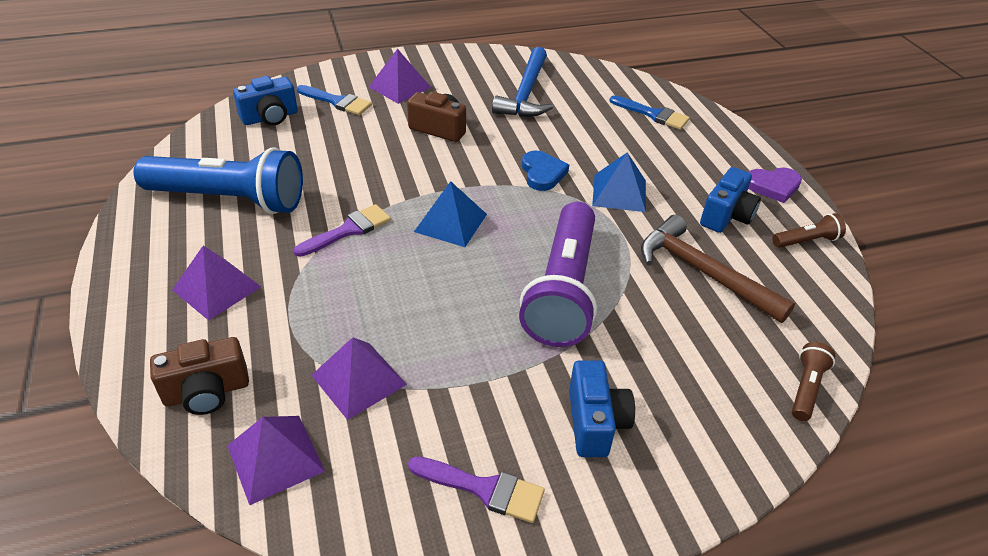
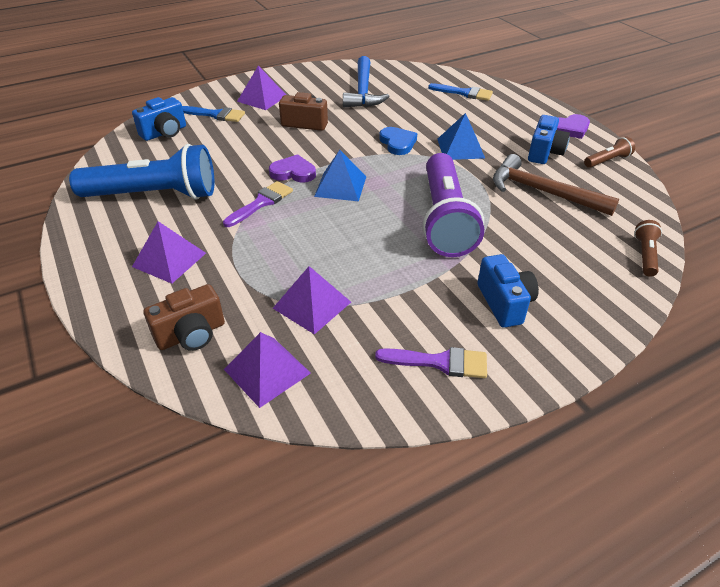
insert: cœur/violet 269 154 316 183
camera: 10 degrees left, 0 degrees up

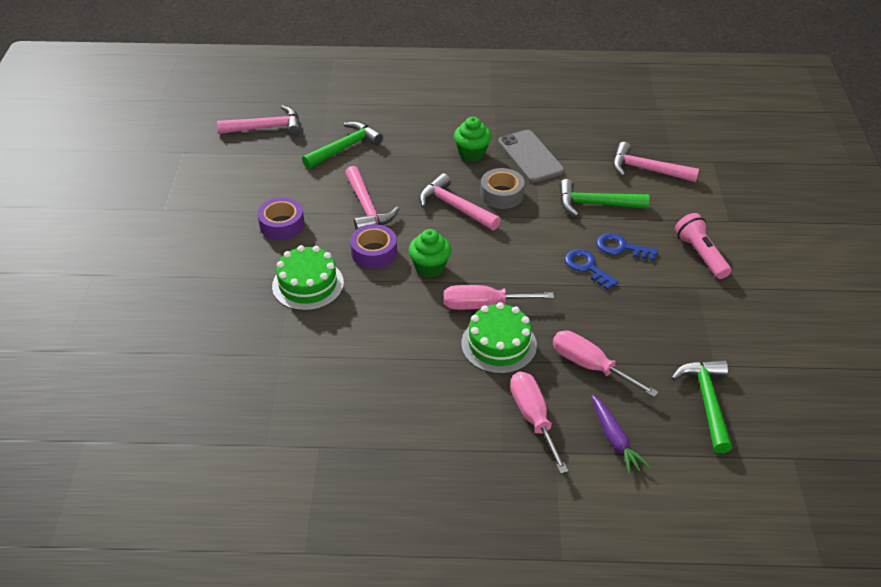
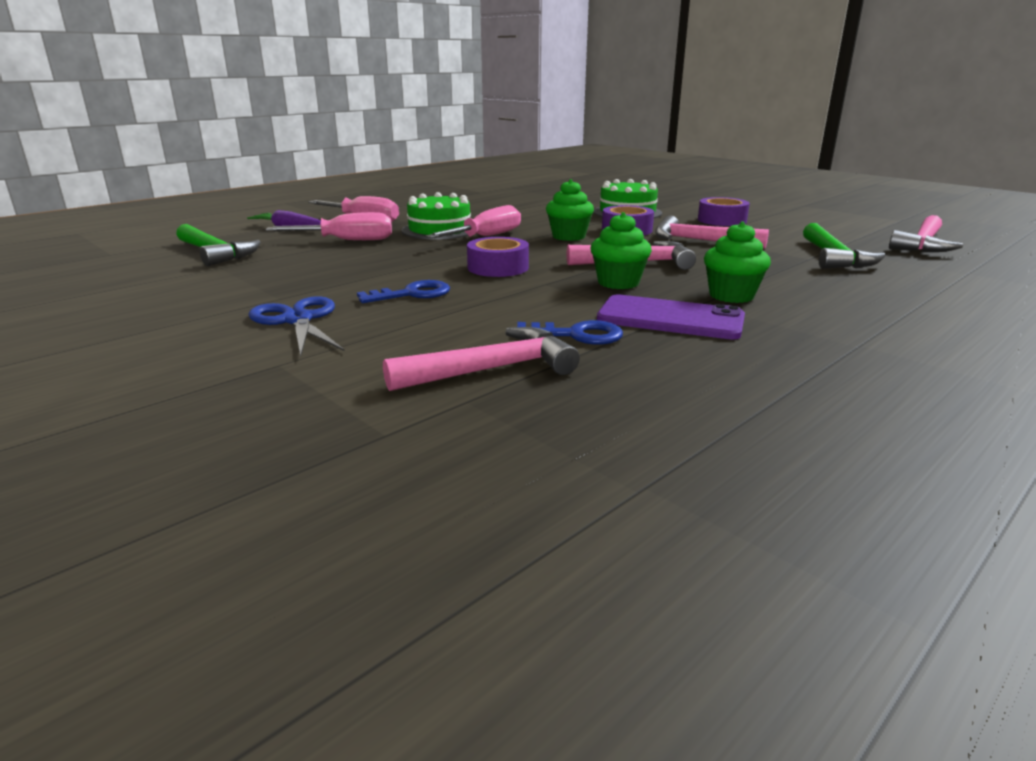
delete: marteau/vert 559 179 649 217
insert: ruban adhésif/violet 467 237 529 277
move: clé/bleu 565 249 619 290 to 517 320 623 345
replace: ruban adhésif/gris 480 168 525 209 to muffin/vert 591 212 652 289; lampe de poche/rose 675 213 731 279 to ciseaux/bleu 248 296 345 356
recolor: téléphone/gris 498 130 564 183 to téléphone/violet 597 294 745 339
camera: 135 degrees right, 20 degrees down

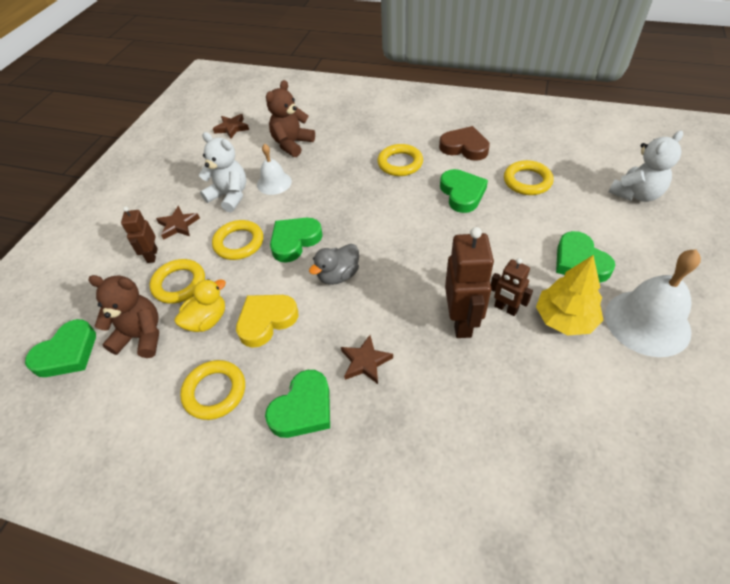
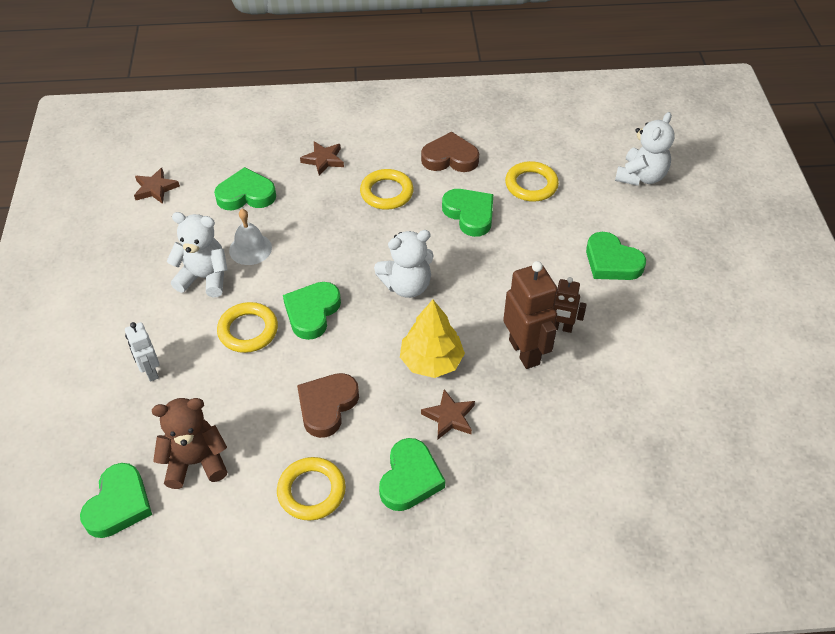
delete: canard/gris 309 244 359 285; cloche/blanc 605 249 701 357; anneau/jaune 150 259 205 304; canard/jaune 174 279 226 332
insert: ours en peluche/blanc 374 230 434 298
move: étoile/marron 156 206 200 240 to 300 141 344 176; arbre/jaune 536 255 603 335 to 400 300 465 378
replace: ours en peluche/marron 266 80 315 157 to cœur/vert 214 167 276 211
recolor: robot/marron 121 207 158 263 to robot/blanc 125 322 160 382; cœur/jaune 236 295 299 348 to cœur/marron 297 373 359 438
camera: 25 degrees left, 0 degrees up

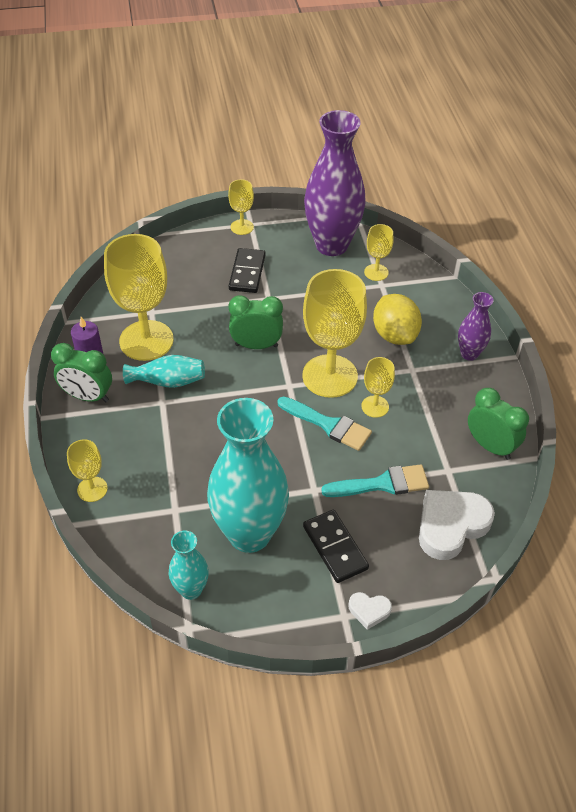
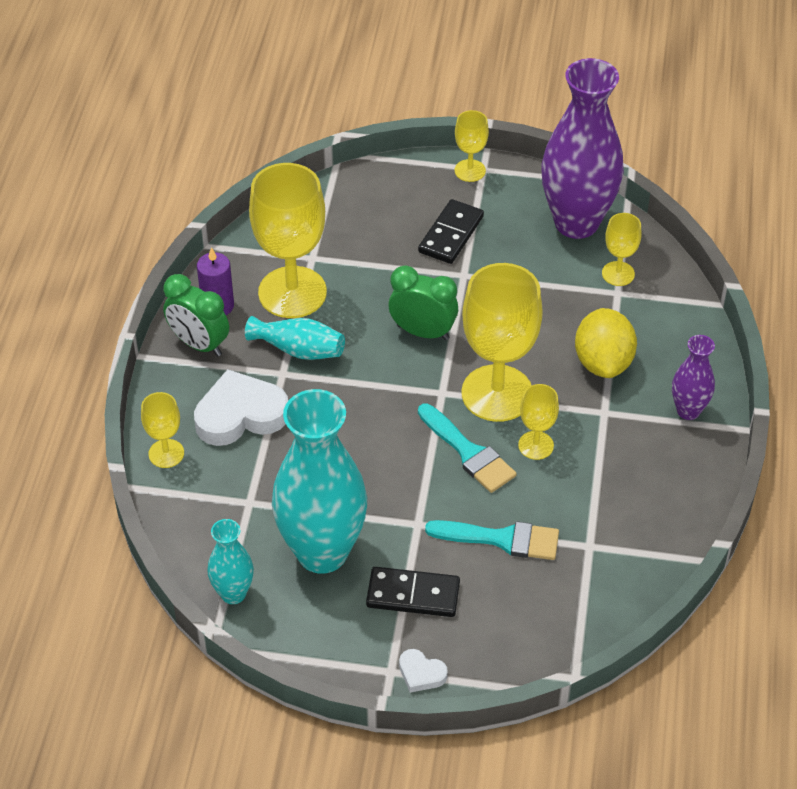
delete: réveil/vert 468 388 529 460
move: cœur/blanc 419 490 495 560 to 194 369 288 446
rotate: domino/noir 303 510 369 583 = 366 567 460 617 75 degrees counterclockwise
camera: 20 degrees right, 0 degrees up

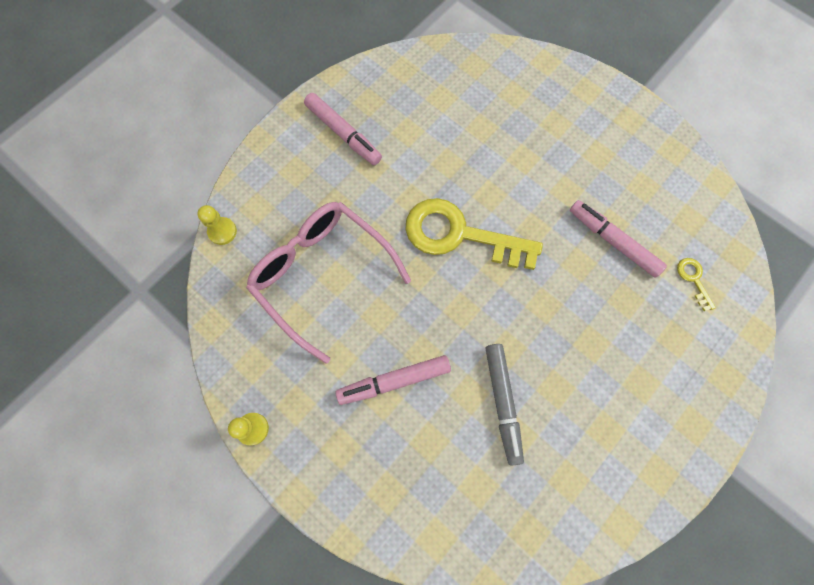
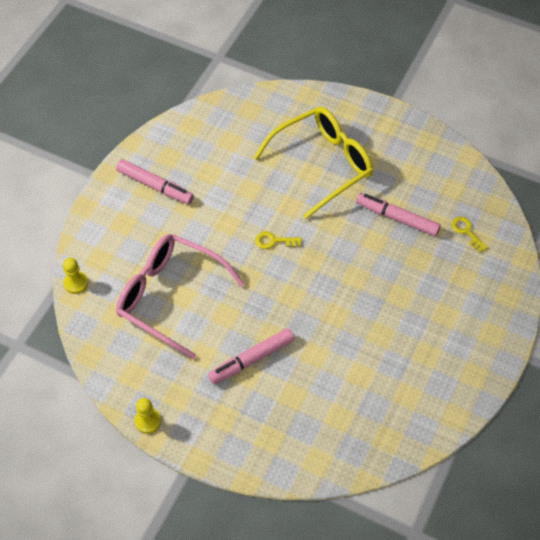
delete: feutre/gris 485 344 524 466
insert: lunettes/jaune 253 107 373 219
resize: clé/jaune 405 198 543 270 = 255 232 302 249 x0.40
camera: 15 degrees left, 15 degrees down

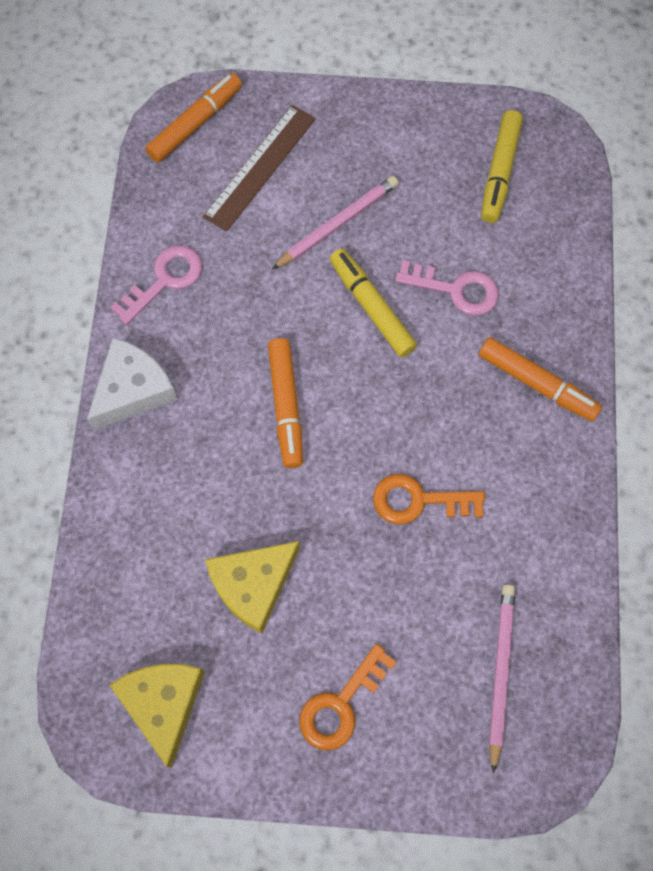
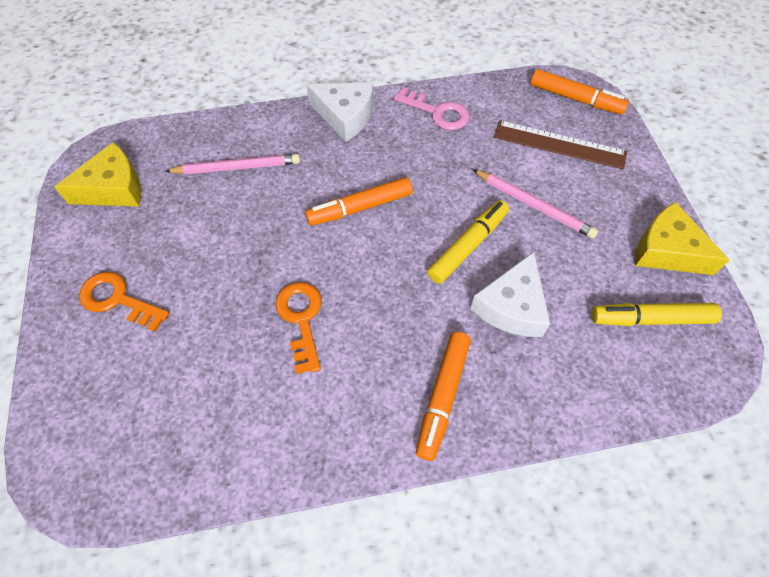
move: fromage/jaune 205 541 300 634 to 635 202 729 275; crayon/rose 489 585 515 774 to 165 154 300 174
replace: clé/rose 395 260 499 316 to fromage/blanc 470 252 550 337
camera: 75 degrees right, 10 degrees down

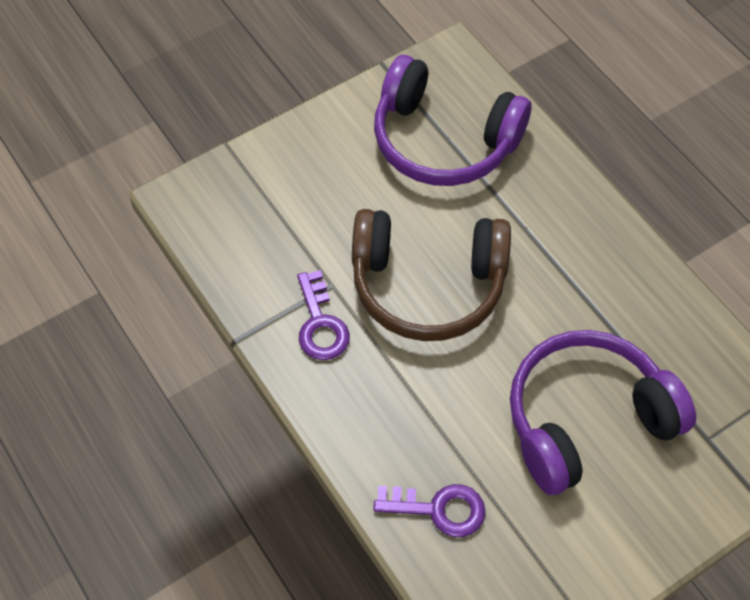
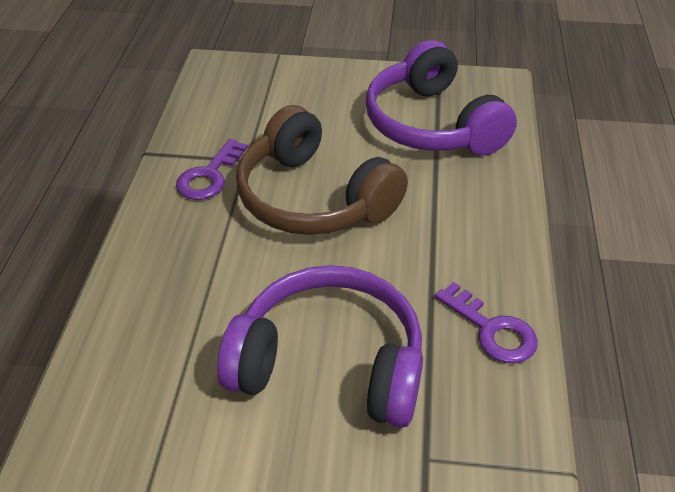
move: clé/violet 374 484 486 537 to 435 282 538 363
camera: 40 degrees right, 15 degrees down

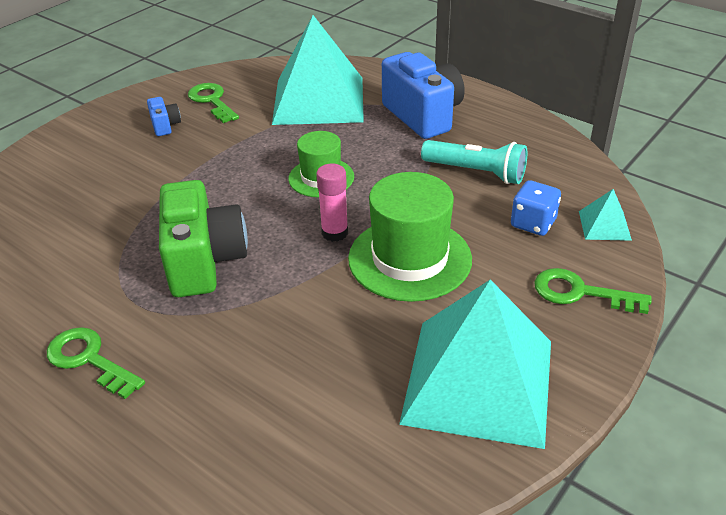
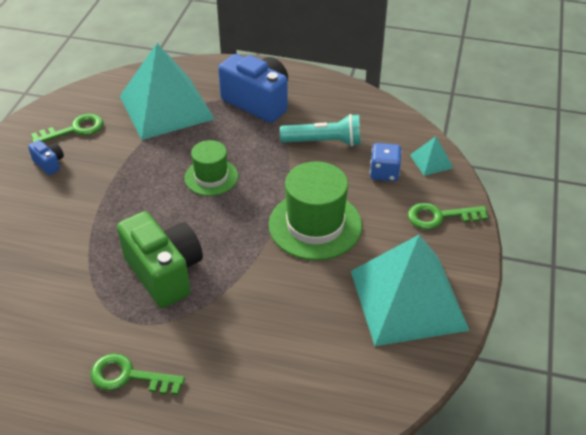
delete: bâton de colle/rose 316 164 348 242
rotate: clé/vert 188 83 239 123 = 31 114 104 142 120 degrees clockwise
camera: 25 degrees left, 5 degrees up

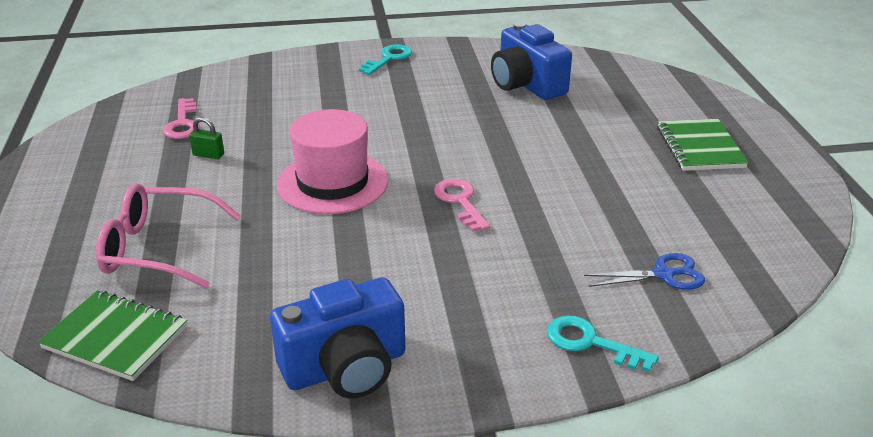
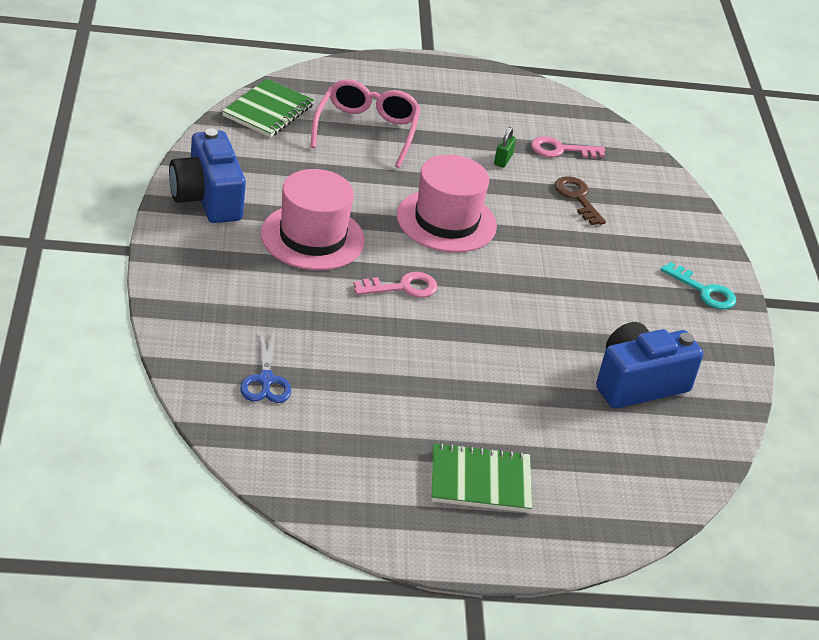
delete: clé/turquoise 547 316 659 372
insert: chapeau/rose 261 169 365 270; clé/marron 555 176 606 225
camera: 90 degrees right, 5 degrees up

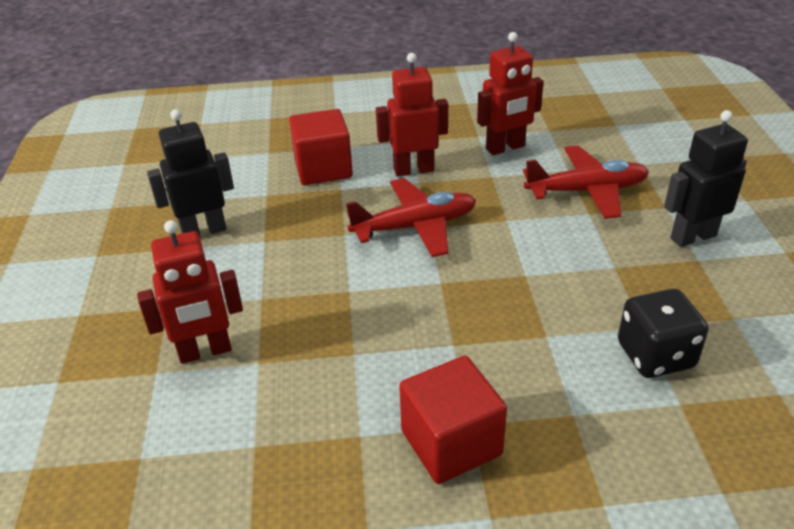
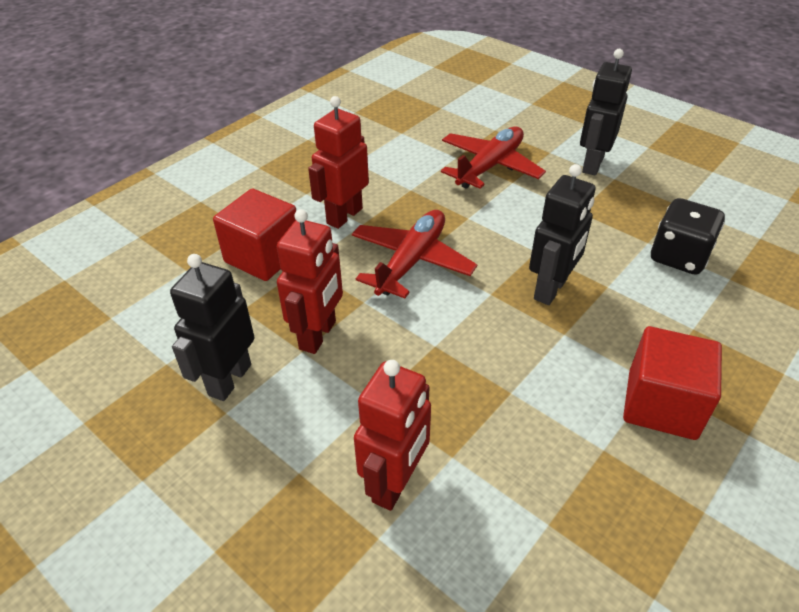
insert: robot/noir 529 164 596 305
move: robot/rouge 477 32 544 155 to 277 209 343 354
camera: 45 degrees left, 5 degrees up

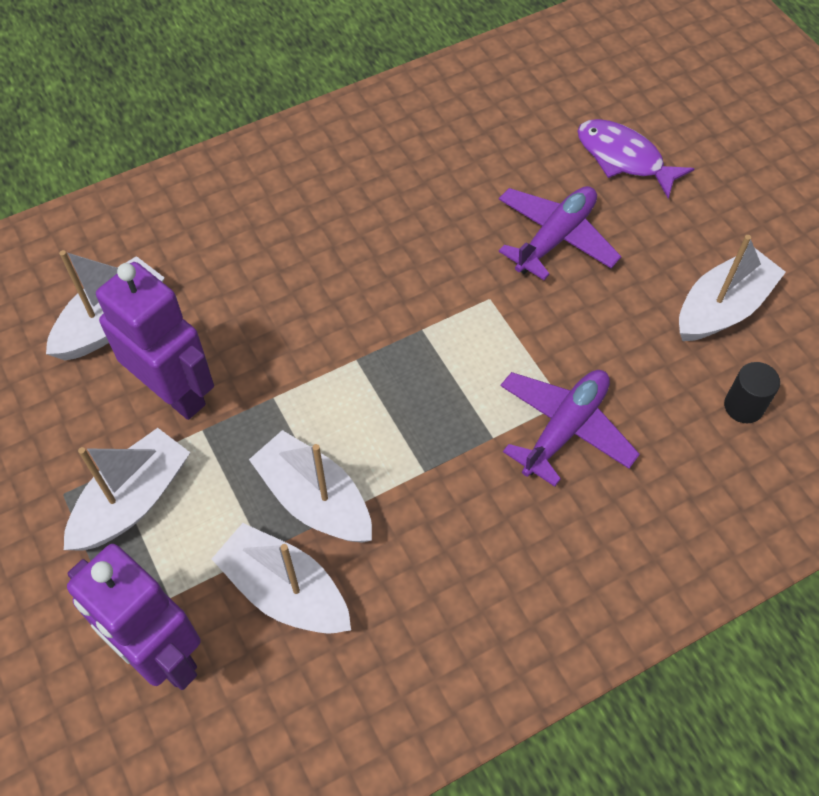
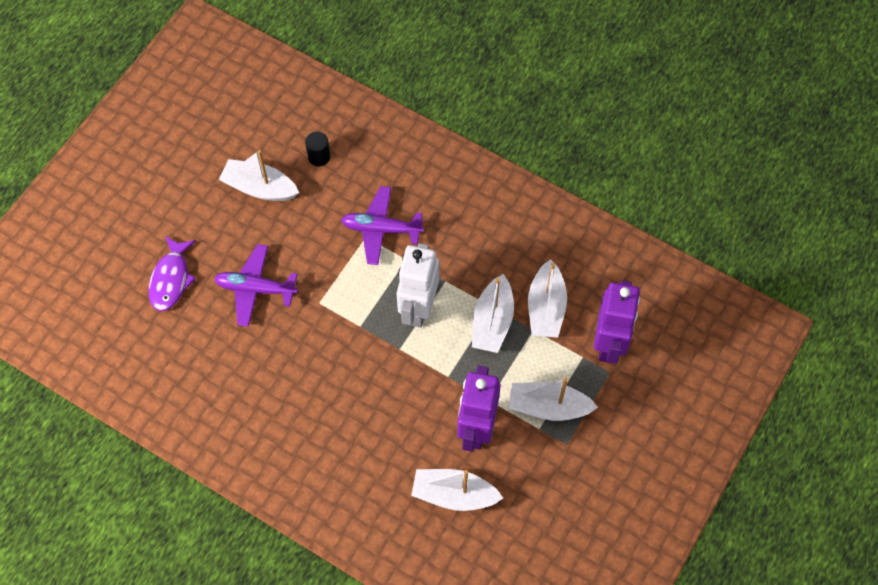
insert: robot/blanc 397 243 439 328
camera: 120 degrees left, 5 degrees up

